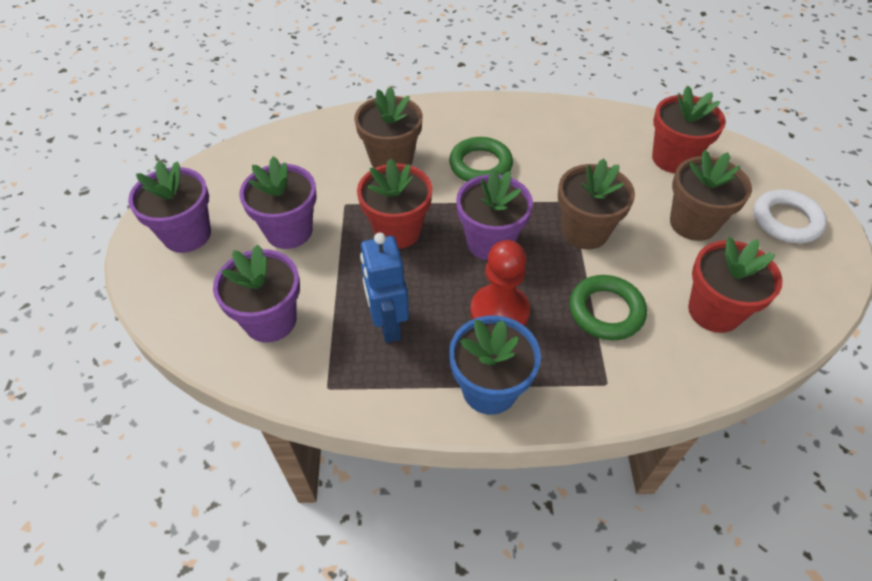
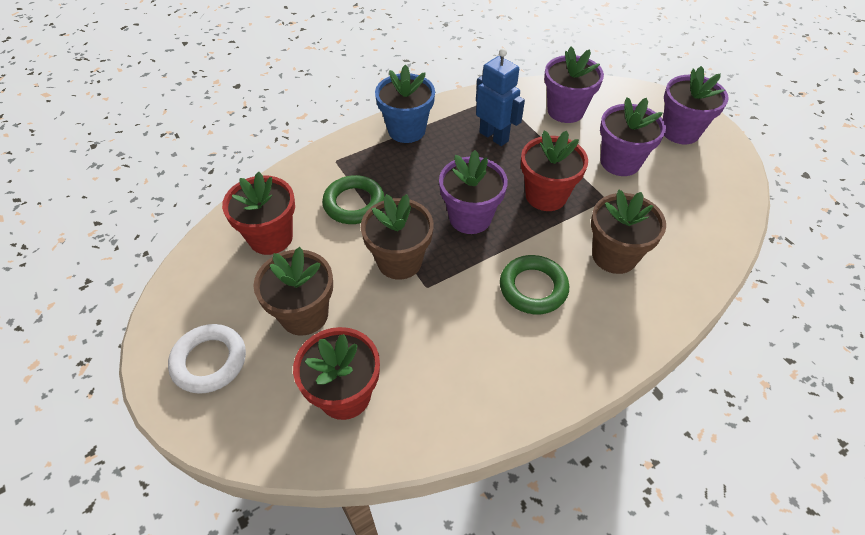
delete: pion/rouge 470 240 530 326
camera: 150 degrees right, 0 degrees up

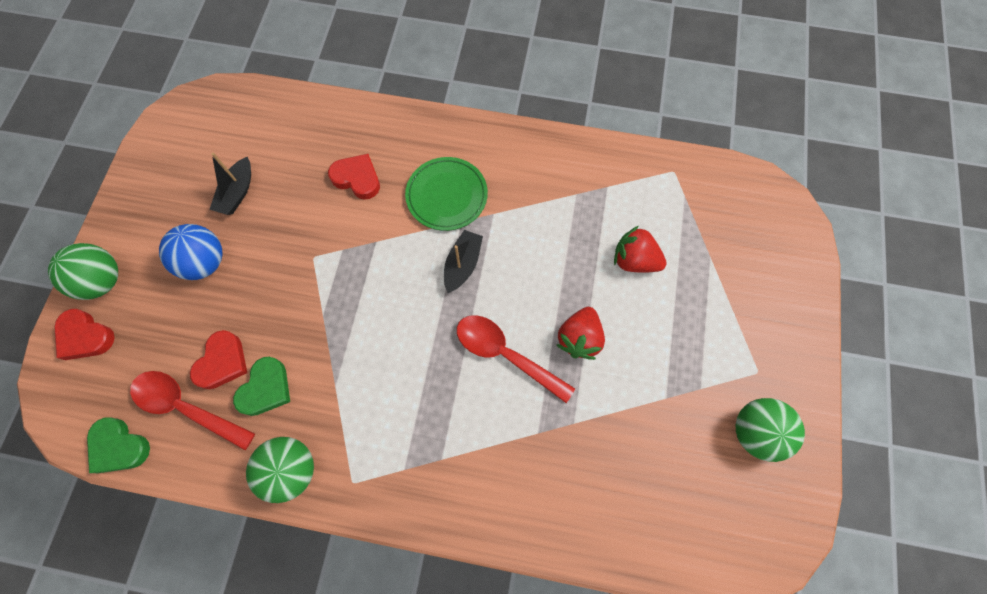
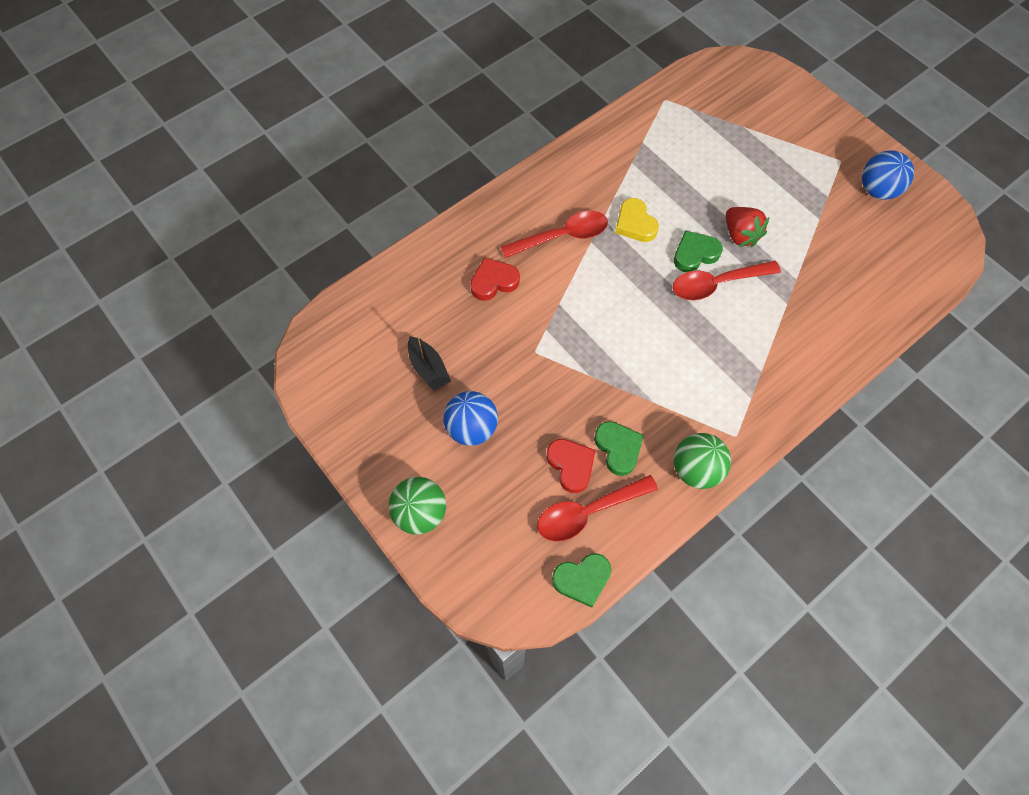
delete: fraise/rouge 614 226 667 273; bateau/noir 444 230 483 293; cœur/rouge 55 309 115 360
insert: cœur/jaune 615 198 659 242; cœur/vert 674 231 723 272
replace: assiette/vert 405 157 488 231 to cuillère/rouge 501 211 608 258
recolor: balle/vert 736 398 805 462 to balle/bleu 862 150 914 200
camera: 50 degrees left, 5 degrees down

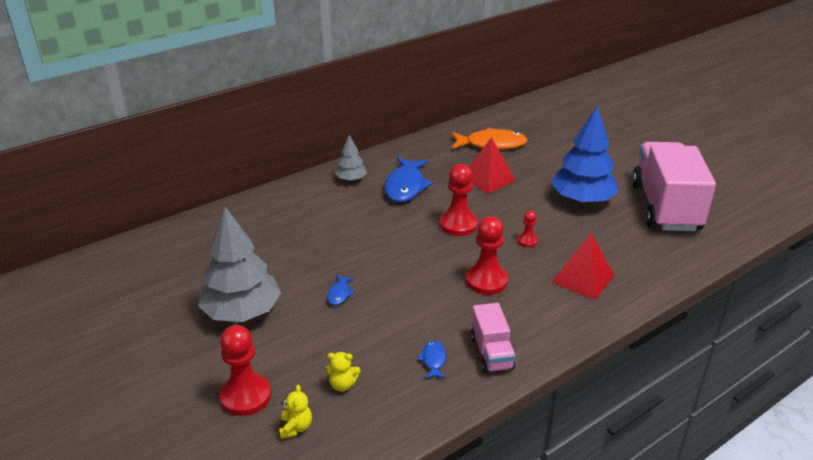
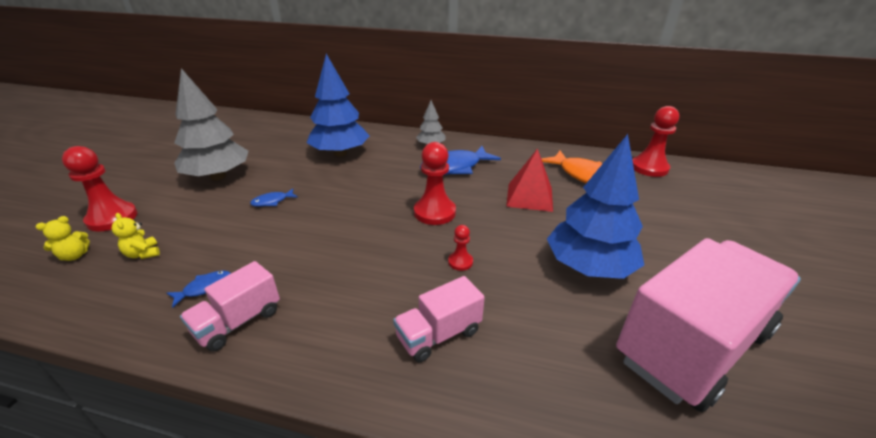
insert: arbre/bleu 307 54 369 156
move: pion/rouge 465 216 508 295 to 632 106 679 177
replace: pyramide/rouge 551 233 615 300 to camion/rose 393 276 485 362
camera: 50 degrees right, 0 degrees up

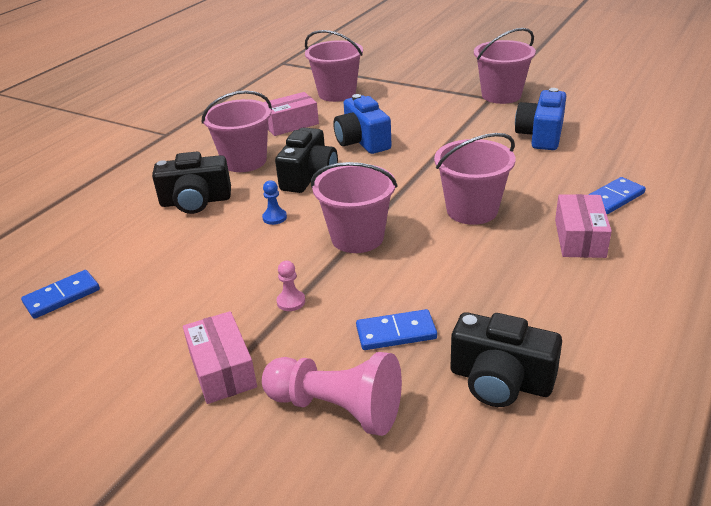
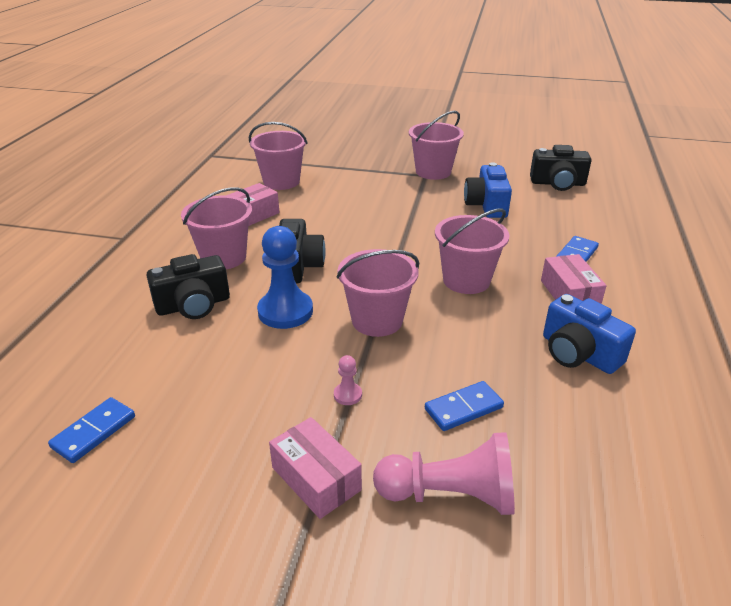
move: appareil photo/bleu 333 94 391 154 to 543 294 636 374; appareil photo/noir 450 312 562 407 to 530 145 592 191
resize: pion/bleu 262 180 287 225 = 257 226 313 329 x2.26
camera: 20 degrees left, 0 degrees up

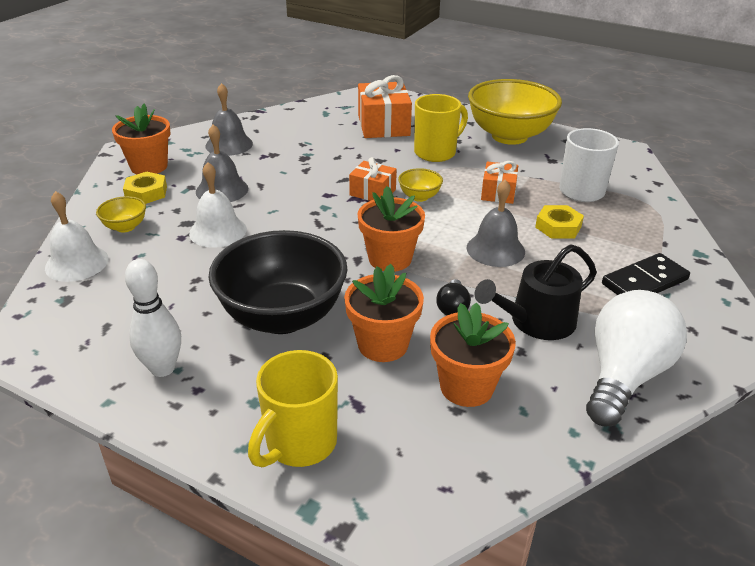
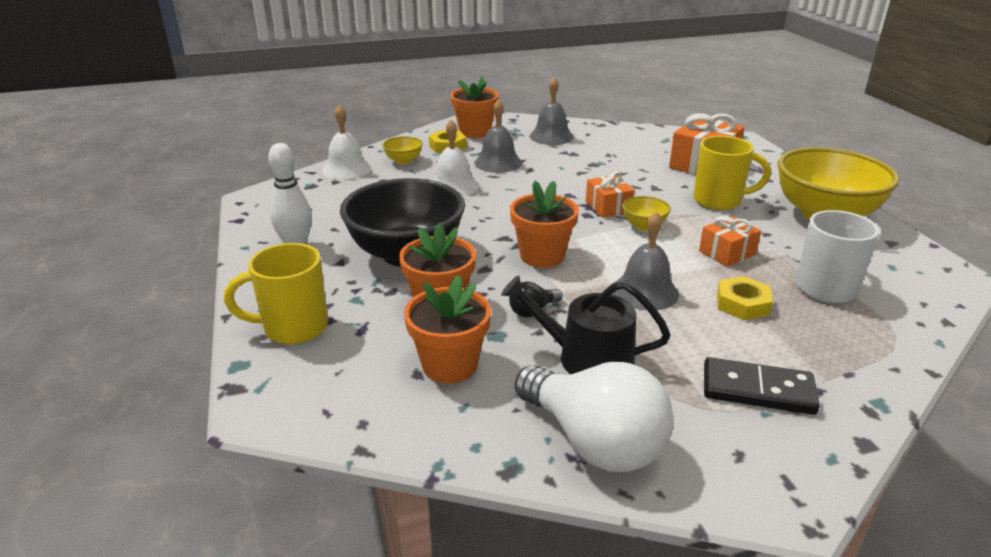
rotate: ampoule/blanc 586 290 687 426 = 515 362 673 472 60 degrees clockwise
camera: 45 degrees right, 5 degrees down

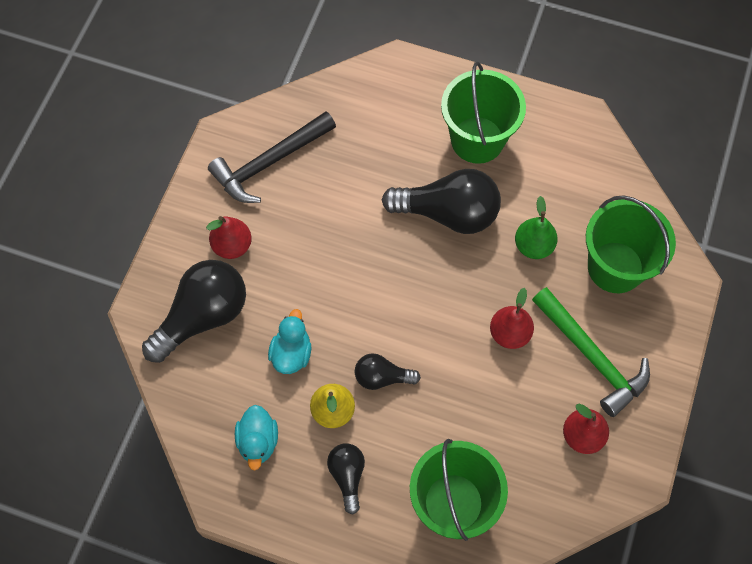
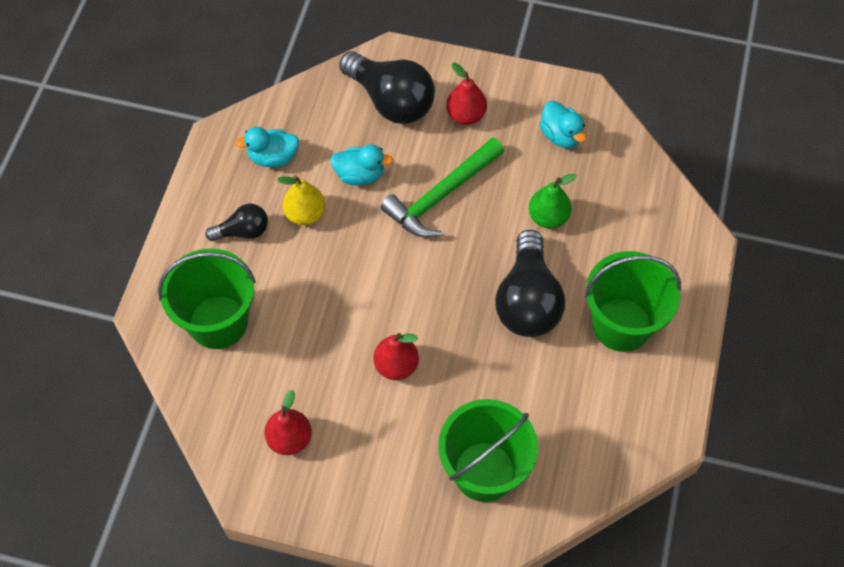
delete: ampoule/noir 355 353 421 390
move: poire/vert 515 196 558 259 to 529 174 577 228; marteau/vert 532 287 650 417 to 380 138 504 238
replace: marteau/noir 208 112 336 203 to canard/turquoise 540 101 586 148
camera: 85 degrees right, 5 degrees down

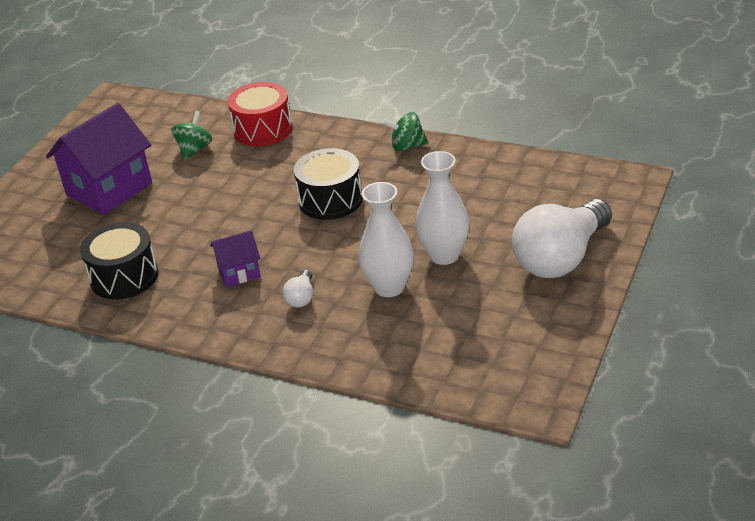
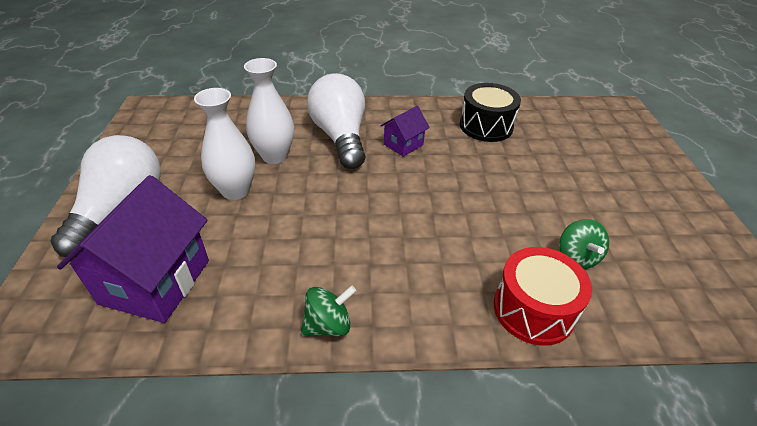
delete: tambour/noir 294 148 363 220
move: maison/violet 46 103 152 215 to 57 175 209 323
resize: ampoule/blanc 283 270 313 308 = 307 73 365 169 x2.43
camera: 150 degrees right, 5 degrees up

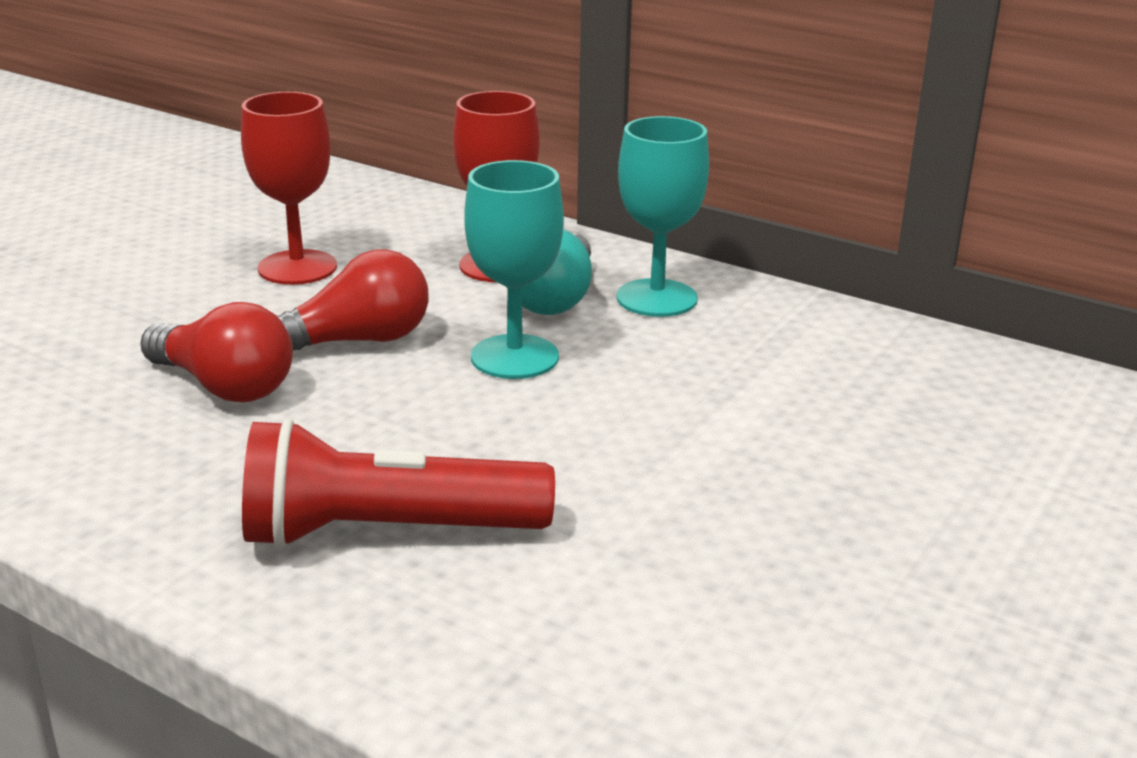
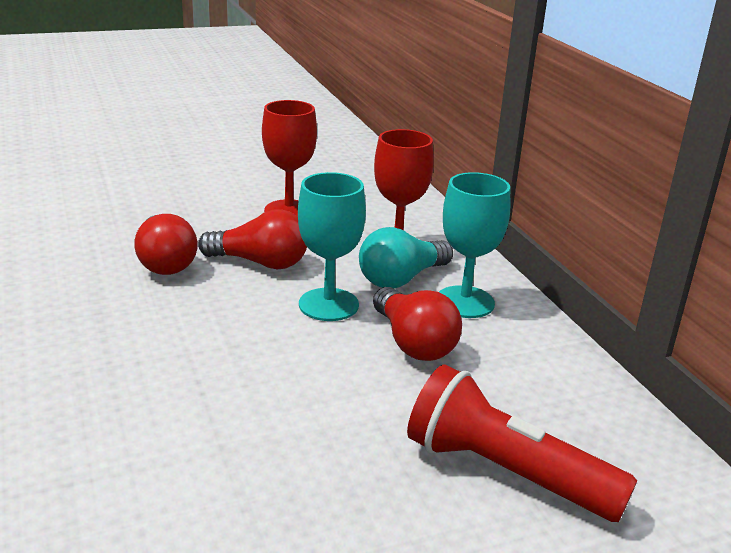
insert: ampoule/rouge 373 287 462 361
move: lampe de poche/rouge 242 418 555 549 to 407 365 637 522
camera: 35 degrees right, 0 degrees up

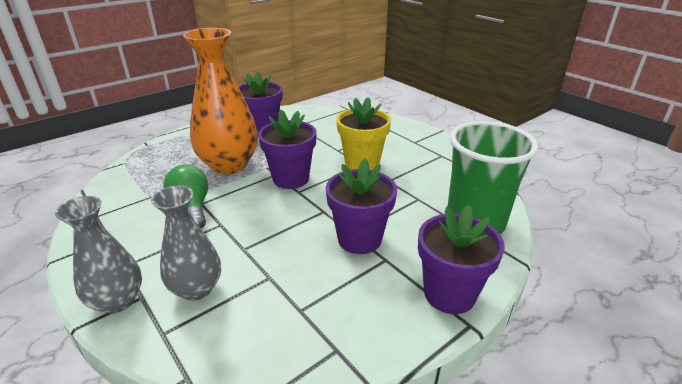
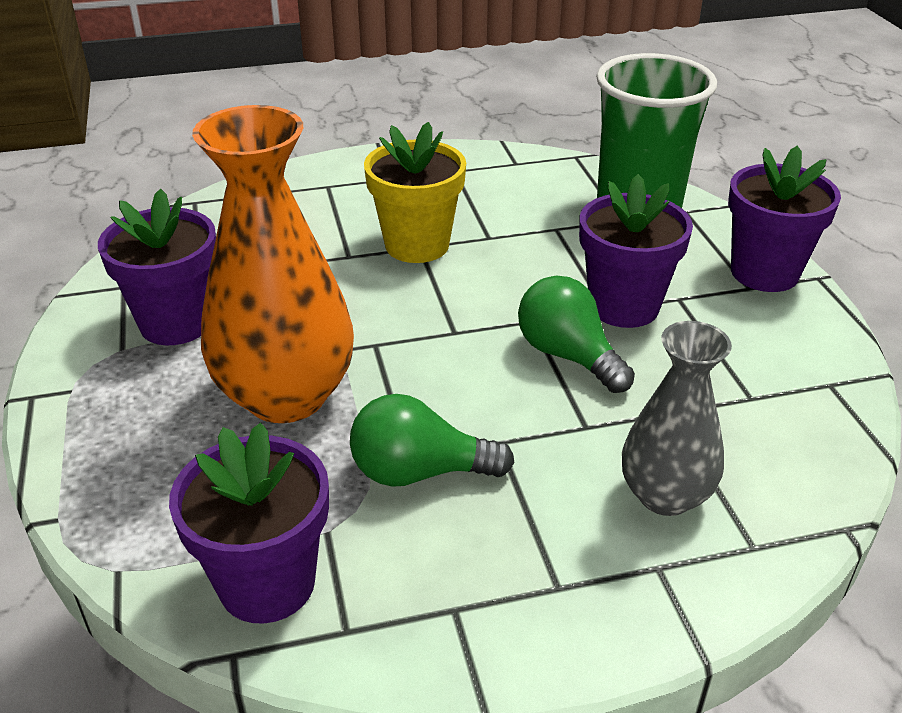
delete: vase/gris 55 196 142 314
insert: ampoule/vert 518 275 635 393
move: pot de fleurs/violet 258 110 317 189 to 169 423 329 624
camera: 65 degrees left, 5 degrees up

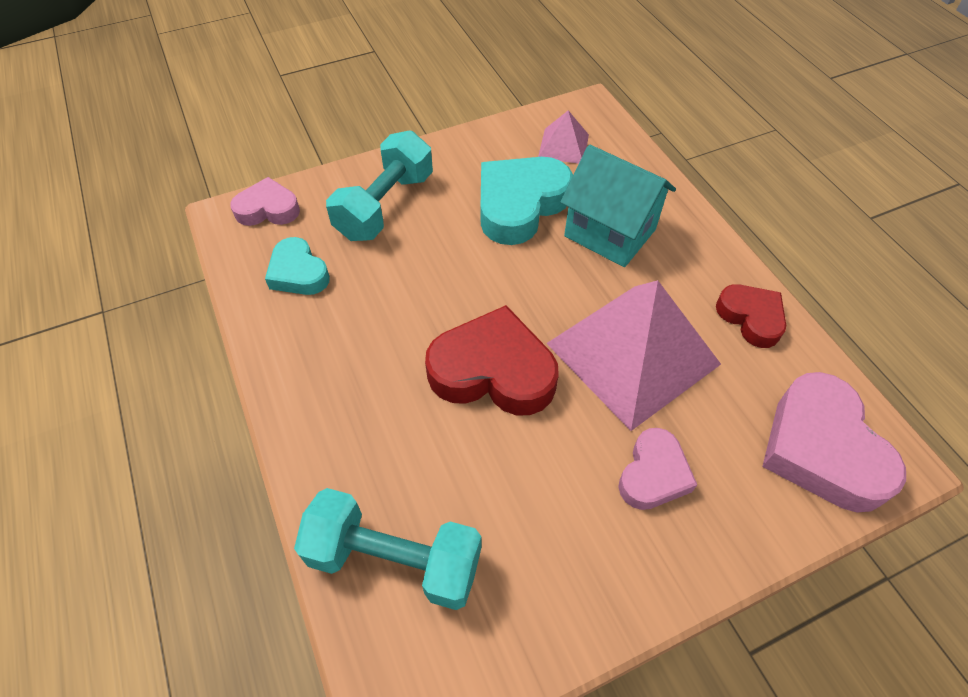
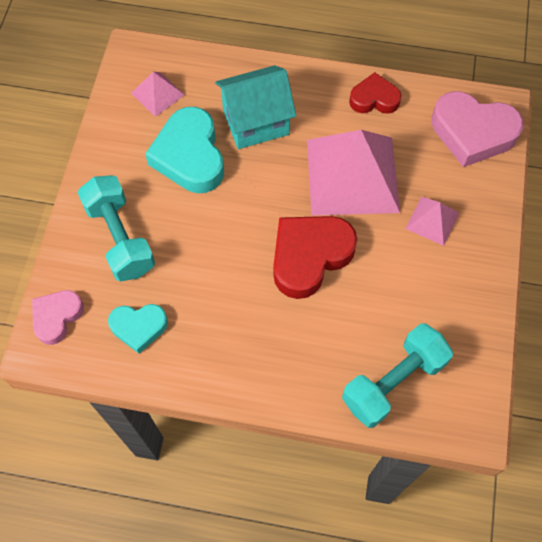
replace: cœur/rose 618 428 697 510 to pyramide/rose 405 196 459 246
camera: 55 degrees left, 10 degrees up

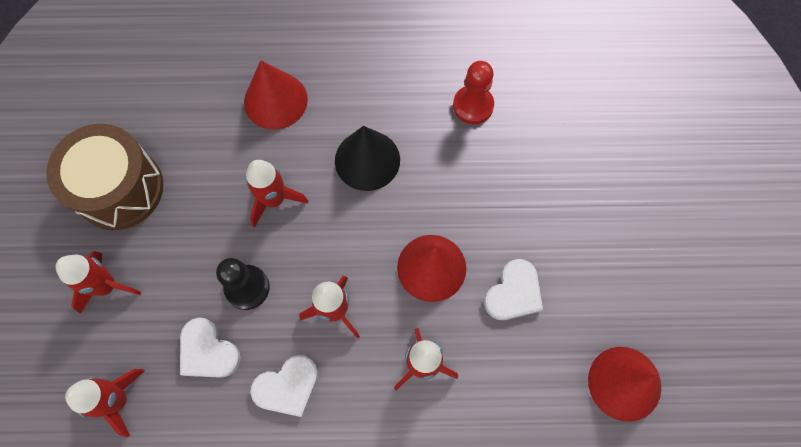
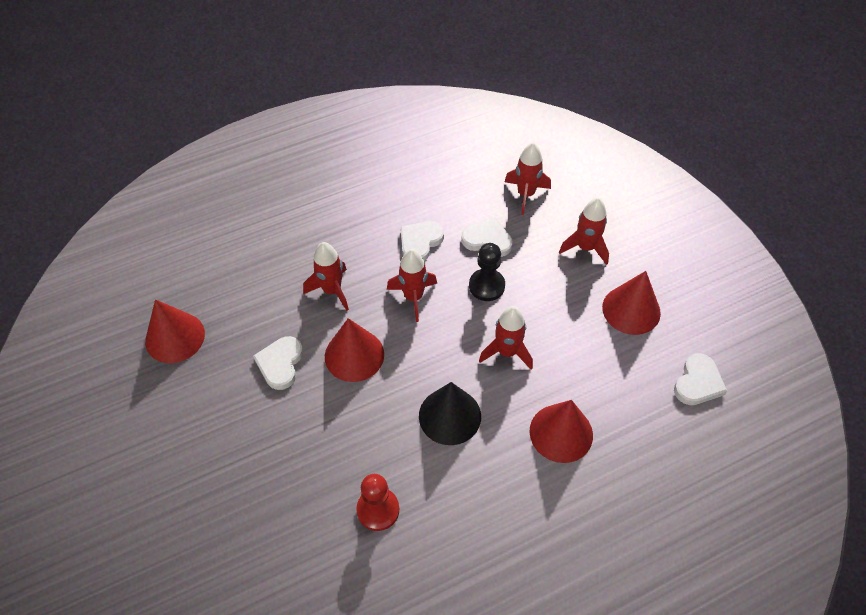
insert: cœur/blanc 674 353 727 405
replace: tambour/marron 46 124 164 230 to cône/rouge 602 271 661 335
camera: 155 degrees right, 15 degrees down

